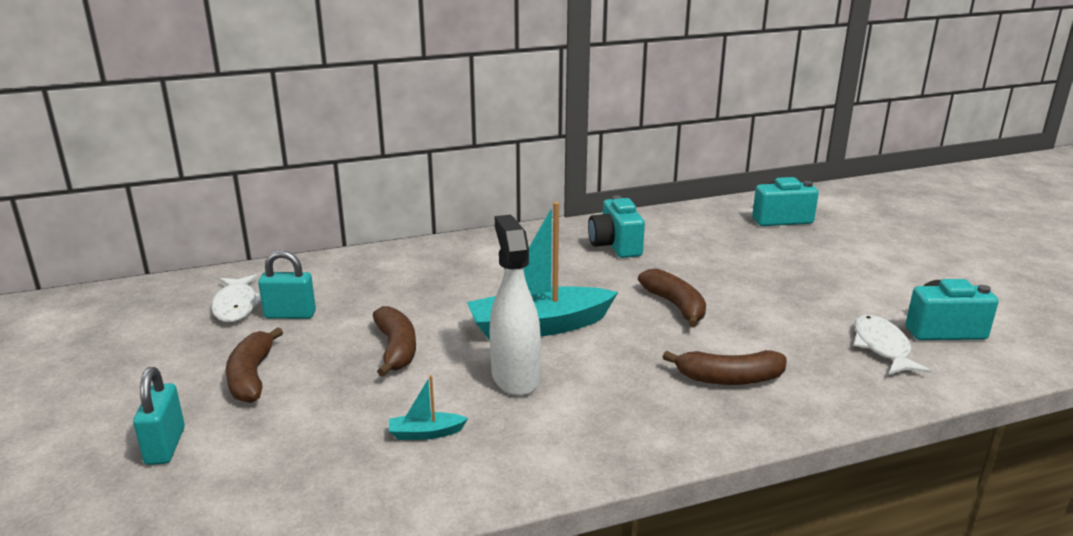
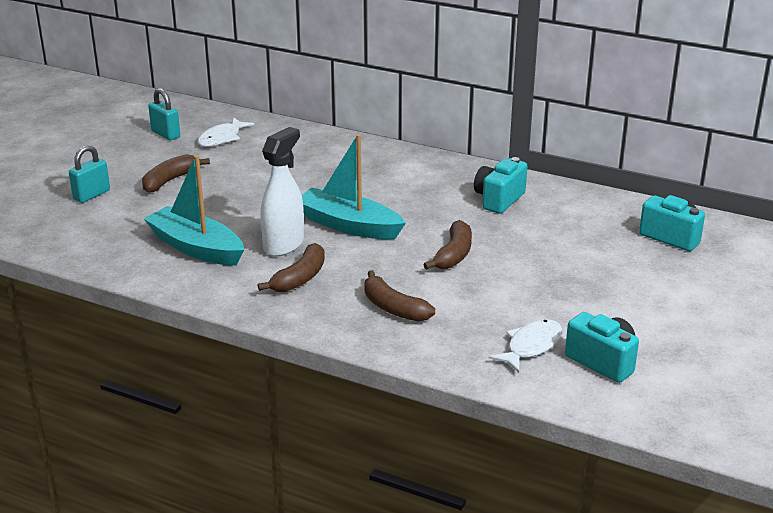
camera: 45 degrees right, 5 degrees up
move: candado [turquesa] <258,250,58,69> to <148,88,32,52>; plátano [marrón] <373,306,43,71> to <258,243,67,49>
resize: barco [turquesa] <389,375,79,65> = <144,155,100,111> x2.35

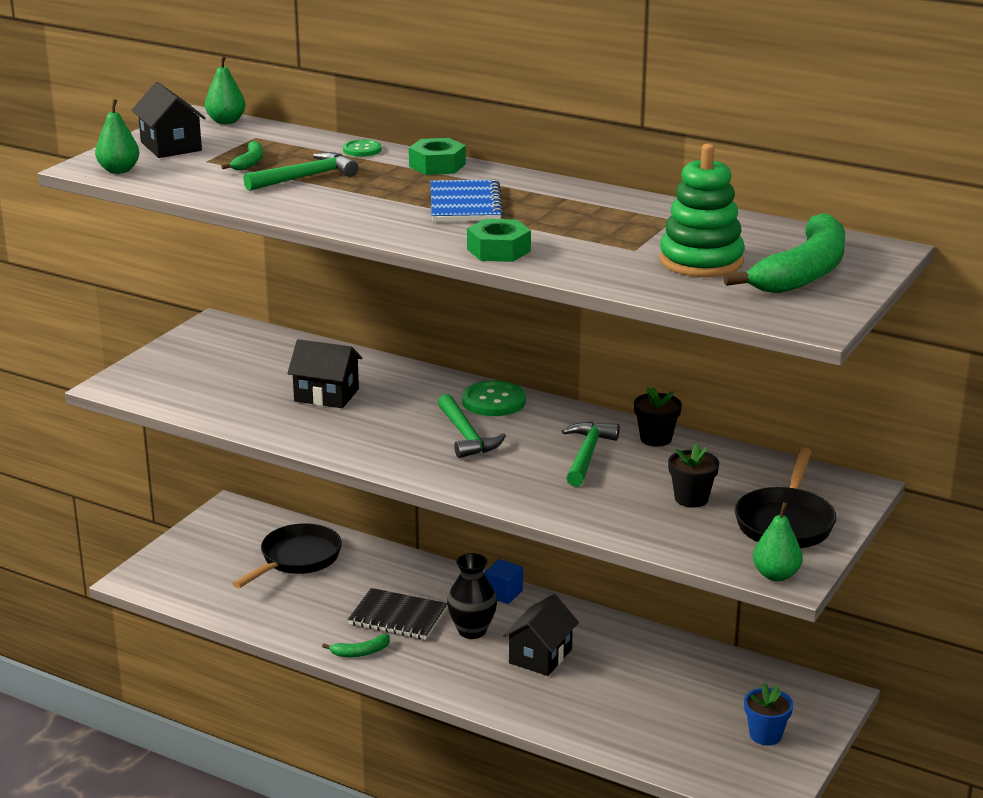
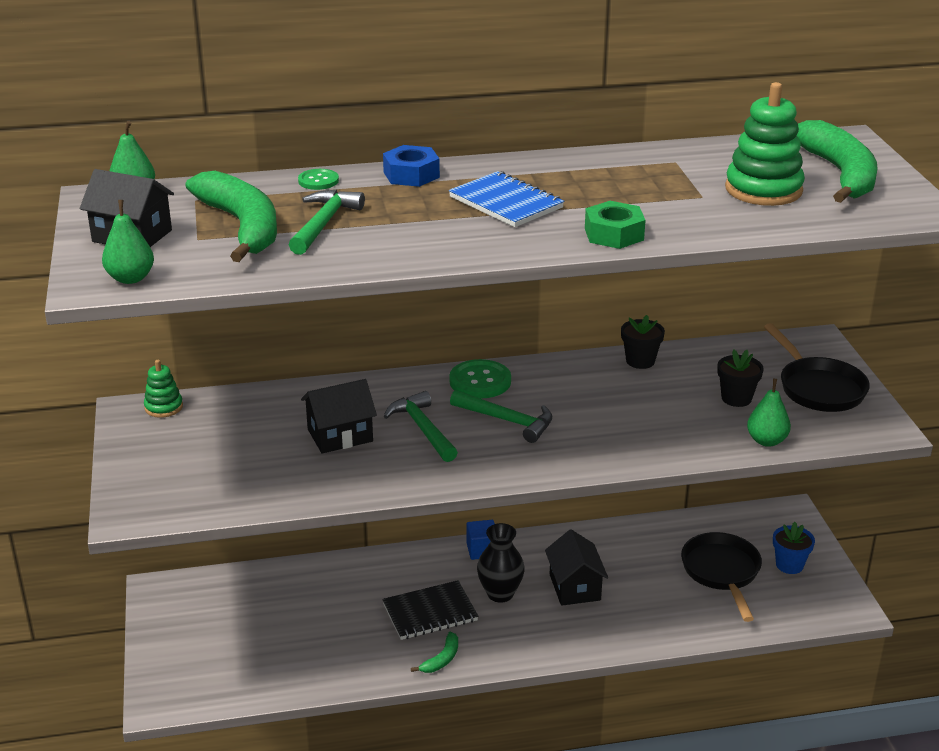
camera: 40 degrees left, 5 degrees up
insert: juguete apilable [verde] <144,360,39,58>
move: martillo [verde] <562,422,58,65> to <384,391,74,71>; pera [verde] <753,502,50,79> to <747,379,44,68>; sartén [negro] <232,523,110,65> to <681,532,81,90>
recolor: tuerca [verde] <409,138,57,37> to tuerca [azul] <383,145,57,42>
resize: plátano [verde] <221,141,42,29> = <185,171,92,91> x2.32

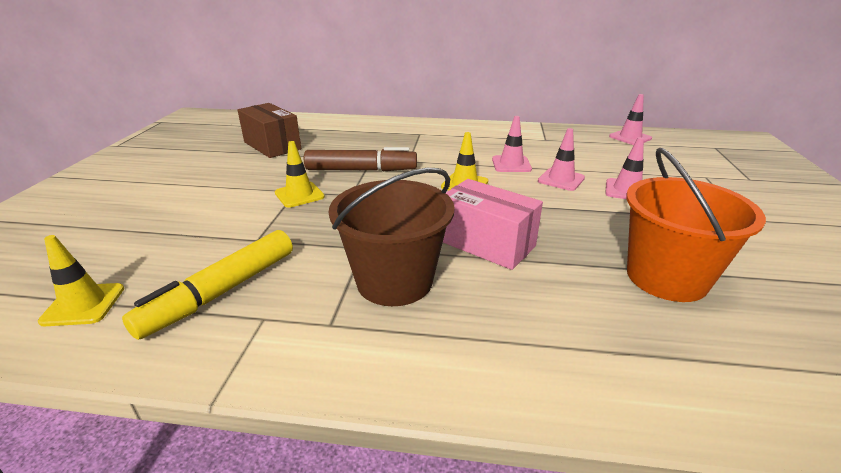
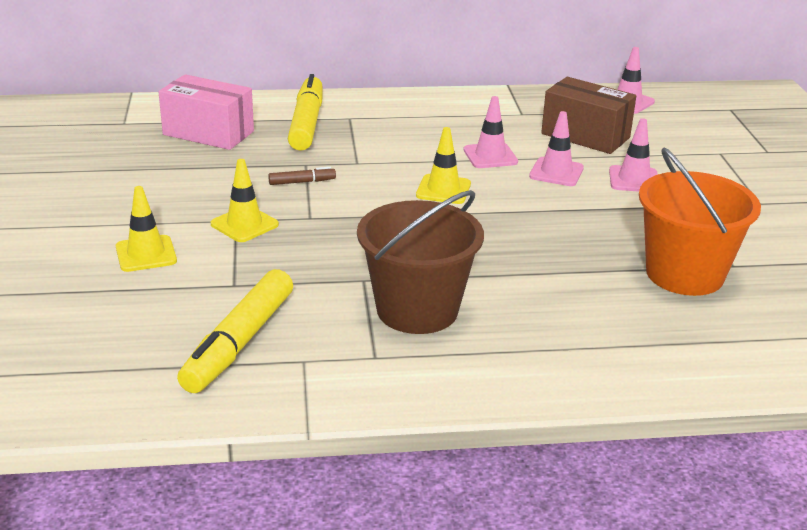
camera: 15 degrees left, 0 degrees up
insert: rotulador [amarillo] <288,74,35,77>
move: caja [marrón] <238,103,63,55> to <541,77,95,77>; caja [rosa] <443,179,100,91> to <159,74,95,76>; cono de tráfico [amarillo] <38,235,86,91> to <116,186,61,86>
resize: rotulador [marrón] <304,147,113,24> = <268,167,68,18> x0.45

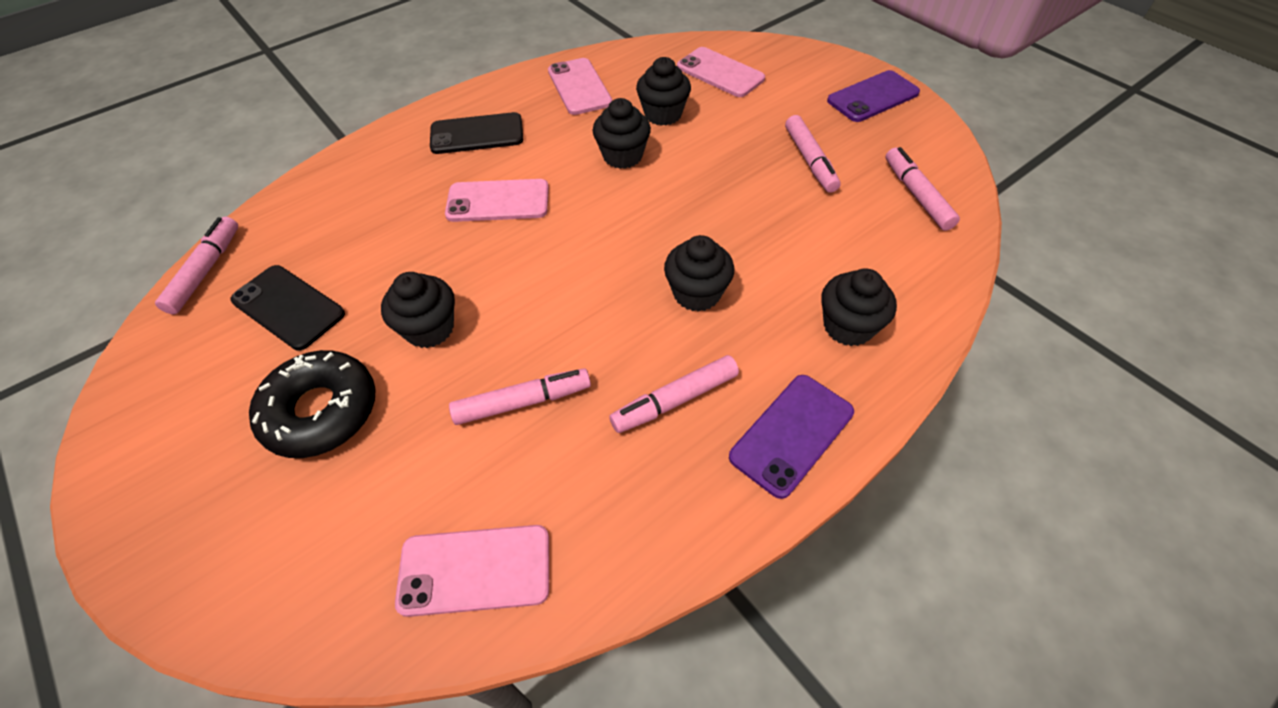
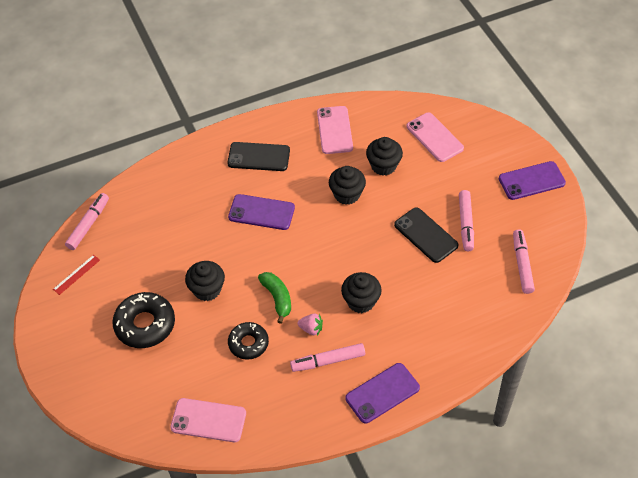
camera: 15 degrees right, 0 degrees up
delete: magdalena [negro] <821,268,76,78>
insert: regla [rojo] <53,255,47,40>; plátano [verde] <258,272,33,52>; fresa [rosa] <297,314,26,21>
move: móvil [negro] <230,265,115,85> to <394,207,65,56>
replace: rotulador [rosa] <449,368,142,57> to rosquilla [negro] <228,322,41,38>
recolor: móvil [rosa] <445,179,104,43> to móvil [morado] <228,194,67,36>

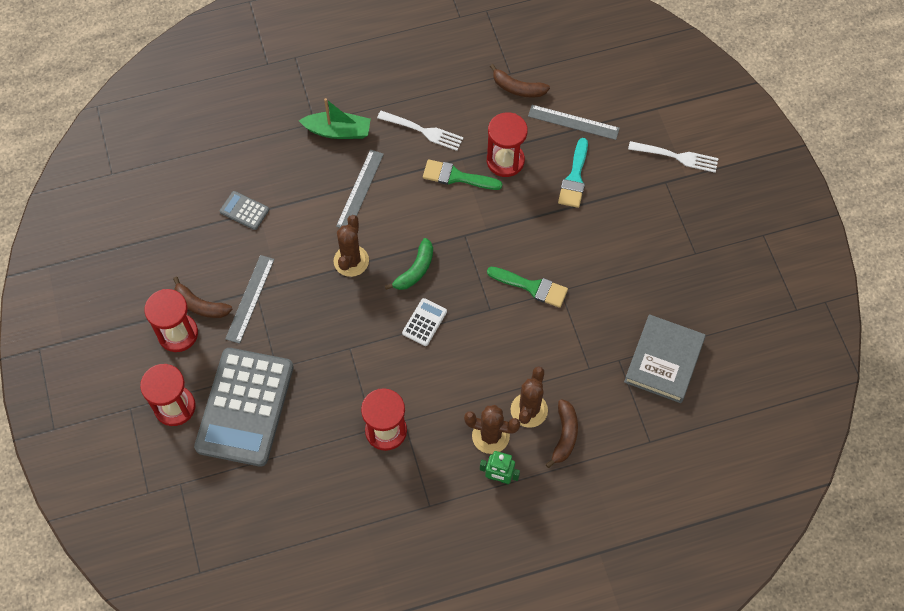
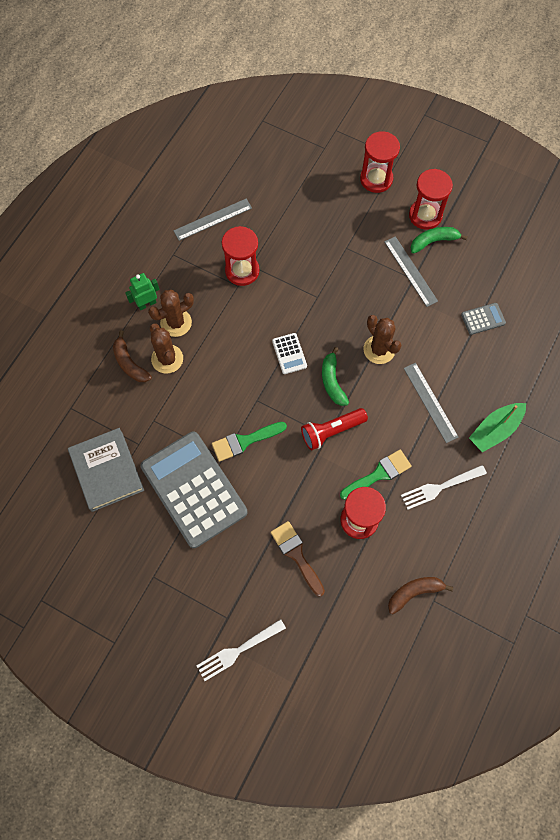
camera: 135 degrees right, 5 degrees up
insert: lámpara de mano [rojo] <301,408,67,42>
move: regla [gris] <528,105,92,35> to <173,199,79,42>; calculadora [gris] <194,348,99,119> to <140,432,107,116>
recolor: pincel [turquesa] <558,138,30,70> to pincel [marrón] <271,521,54,76>; plátano [marrón] <173,277,59,41> to plátano [verde] <410,227,57,27>

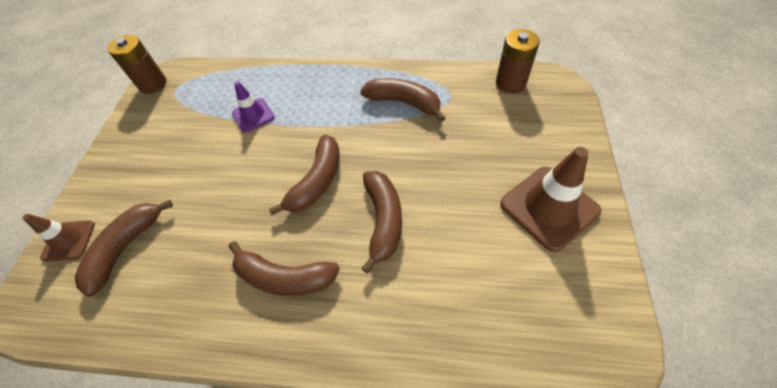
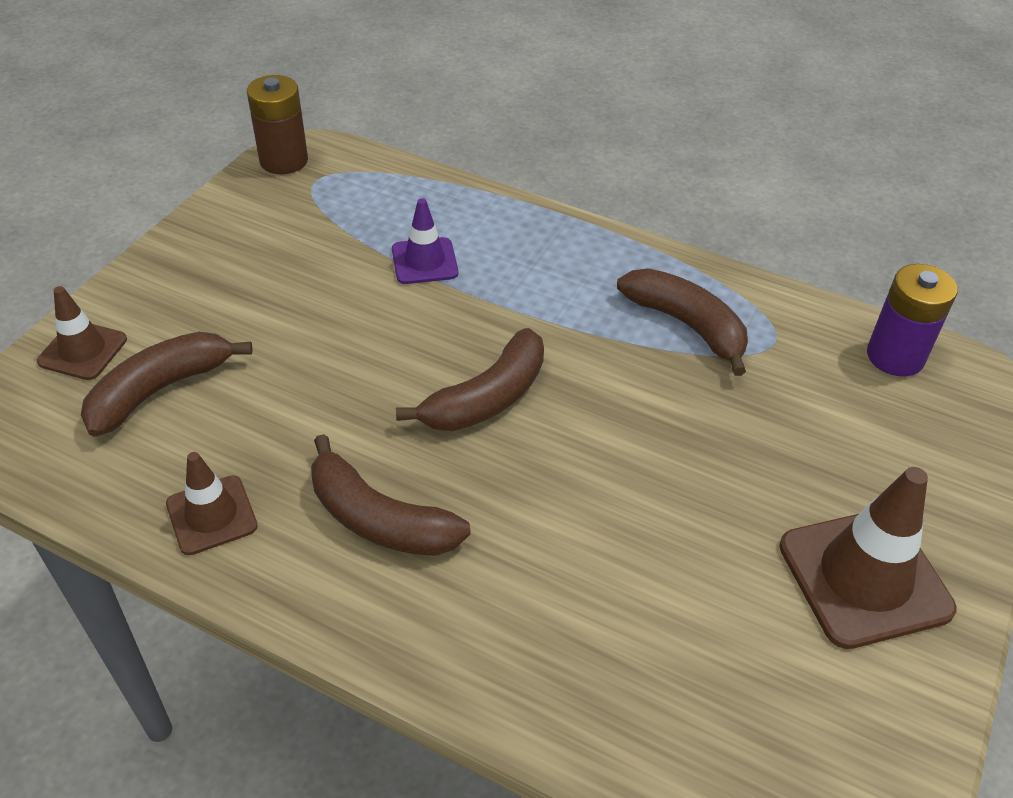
camera: 15 degrees right, 10 degrees down
delete: plátano [marrón] <361,171,41,103>
insert: cono de tráfico [marrón] <166,452,92,103>
recolor: pila [marrón] <496,29,44,65> to pila [morado] <867,264,91,112>

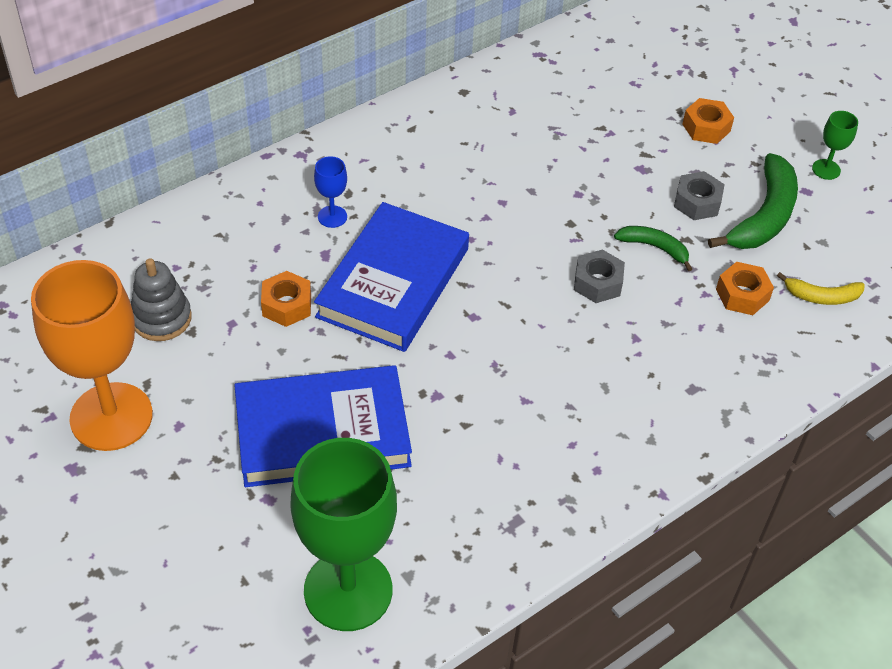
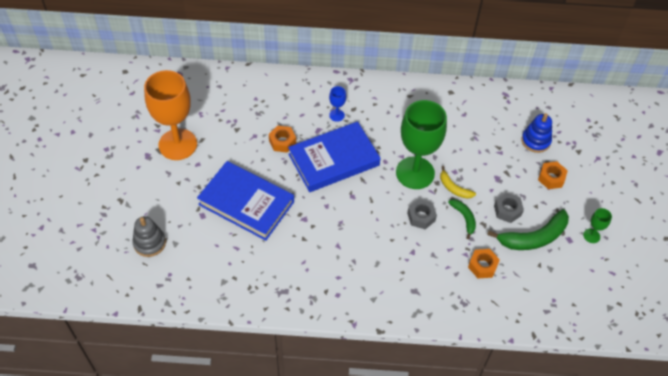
camera: 40 degrees right, 5 degrees up
insert: juguete apilable [azul] <522,113,30,40>
move: juguete apilable [gris] <131,258,61,83> to <132,216,34,41>; plátano [amarillo] <777,272,88,33> to <440,166,36,33>; copa [verde] <290,438,107,193> to <396,100,51,89>

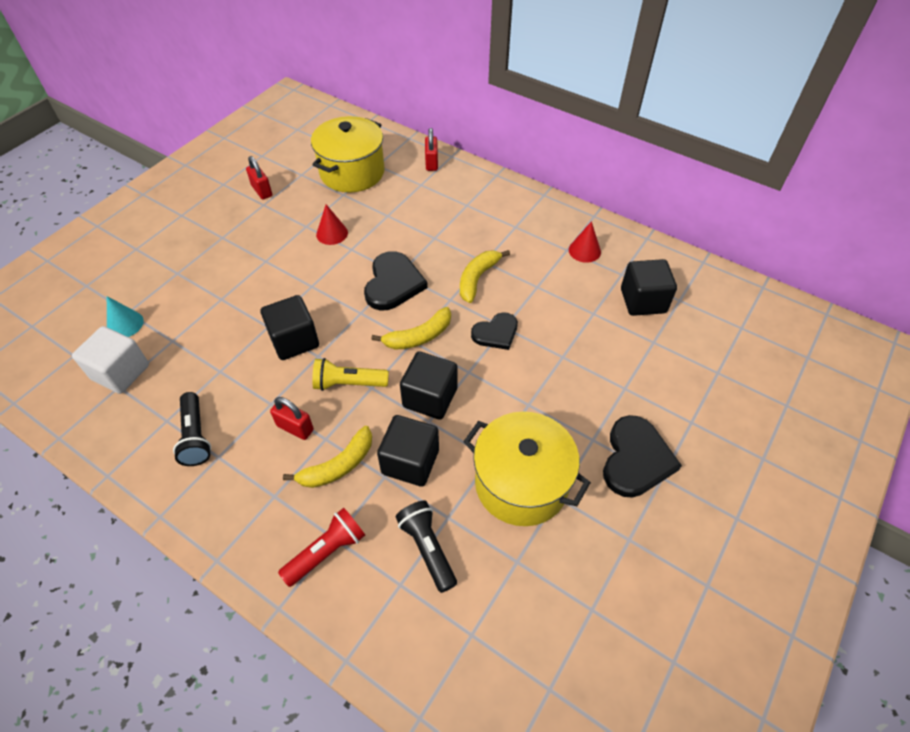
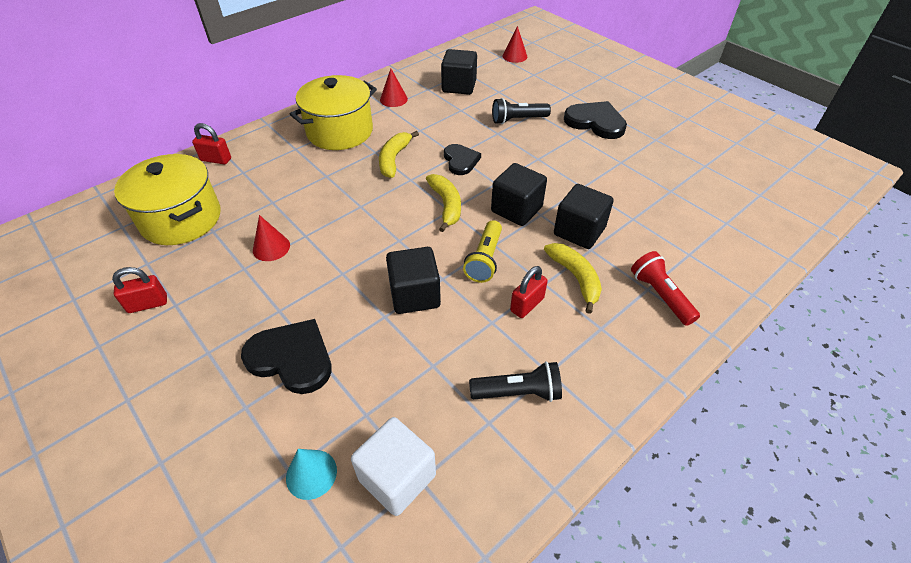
camera: 75 degrees left, 5 degrees down
insert: cono [rojo] <502,26,25,37>
move: corazón [negro] <364,251,64,59> to <241,319,91,75>; olla [amarillo] <463,411,128,115> to <290,75,87,75>; lámpara de mano [negro] <396,501,61,92> to <492,98,59,26>
rotate: plátano [amarillo] <460,250,50,53> = <379,131,40,47> 60 degrees clockwise

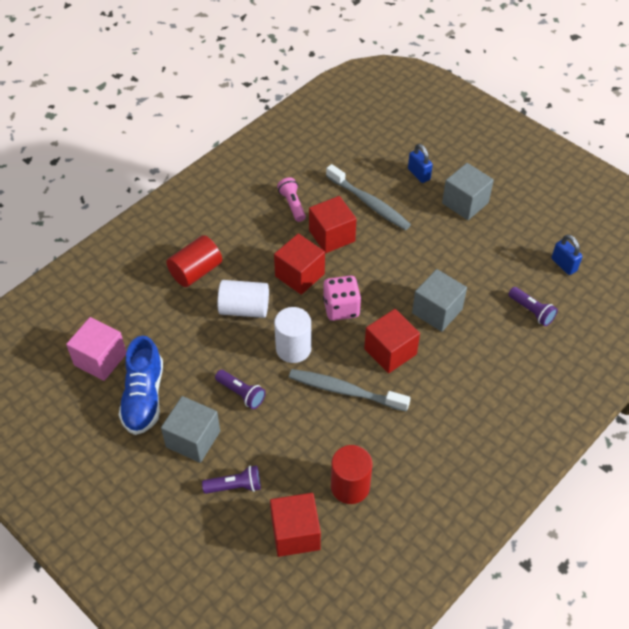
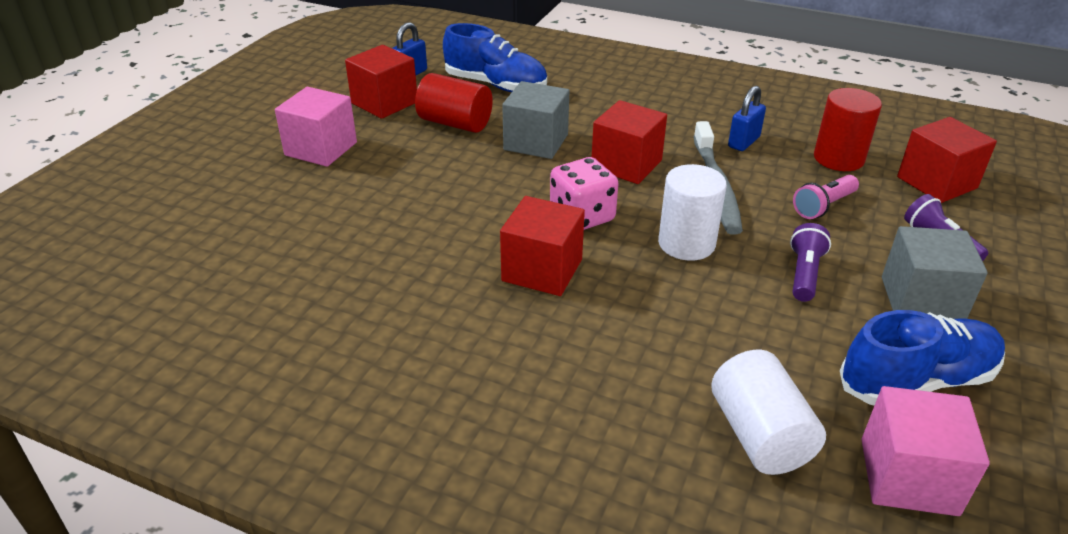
camera: 110 degrees left, 15 degrees down
delete: cepillo de dientes [gris] <326,164,85,66>
move: candado [azul] <408,144,25,39> to <728,86,38,65>; lámpara de mano [rosa] <277,177,29,45> to <793,175,66,44>; cubo [rojo] <309,196,47,57> to <345,45,72,74>; cilindro [rojo] <166,235,56,52> to <415,73,78,60>; cilindro [blanco] <218,280,51,38> to <711,350,115,125>
replace: lámpara de mano [morado] <508,287,50,39> to zapato [azul] <443,23,104,69>
recolor: cubo [gris] <442,163,52,57> to cubo [rosa] <275,87,82,80>

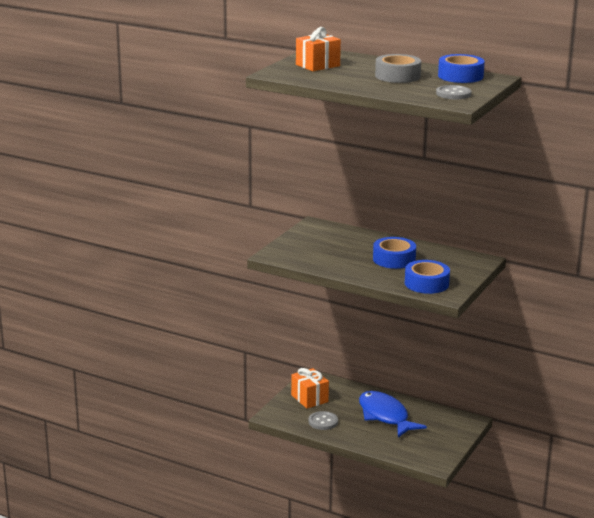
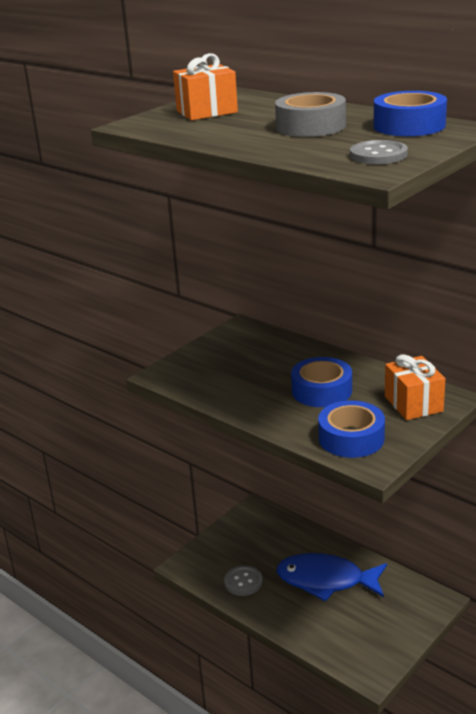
camera: 15 degrees right, 5 degrees up
move: regalo [naranja] <291,368,38,41> to <385,354,60,66>
rotate: pez [azul] <359,391,68,47> = <276,553,111,49> 60 degrees counterclockwise

